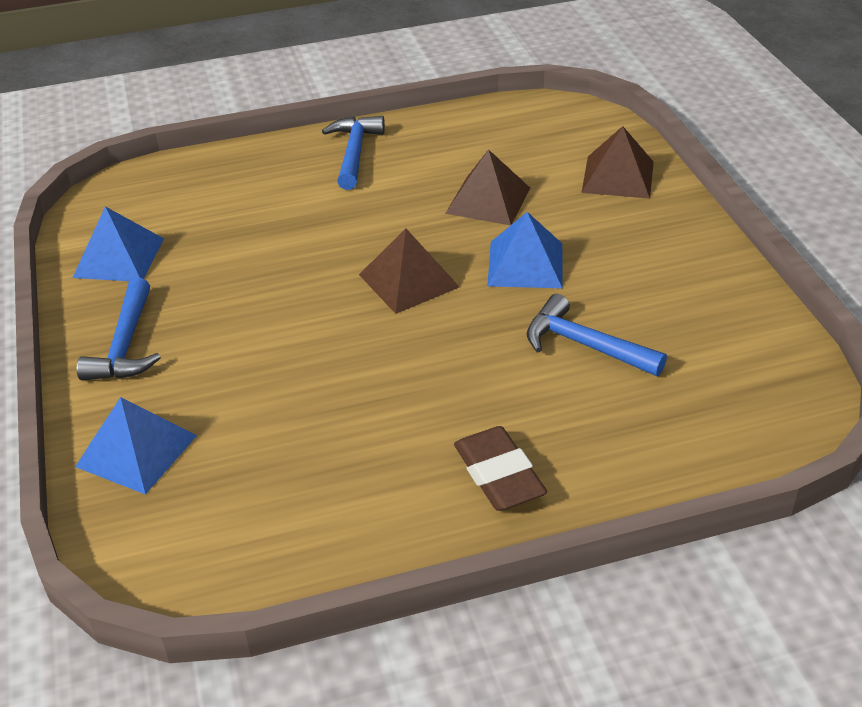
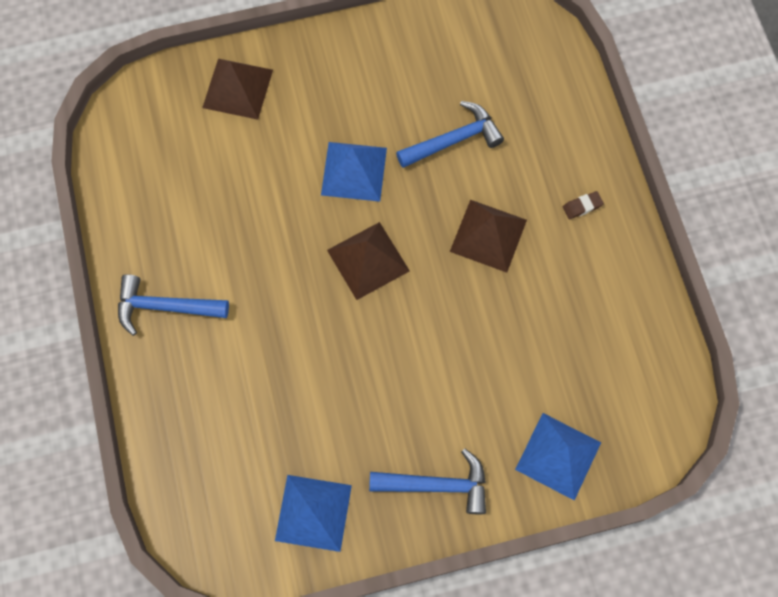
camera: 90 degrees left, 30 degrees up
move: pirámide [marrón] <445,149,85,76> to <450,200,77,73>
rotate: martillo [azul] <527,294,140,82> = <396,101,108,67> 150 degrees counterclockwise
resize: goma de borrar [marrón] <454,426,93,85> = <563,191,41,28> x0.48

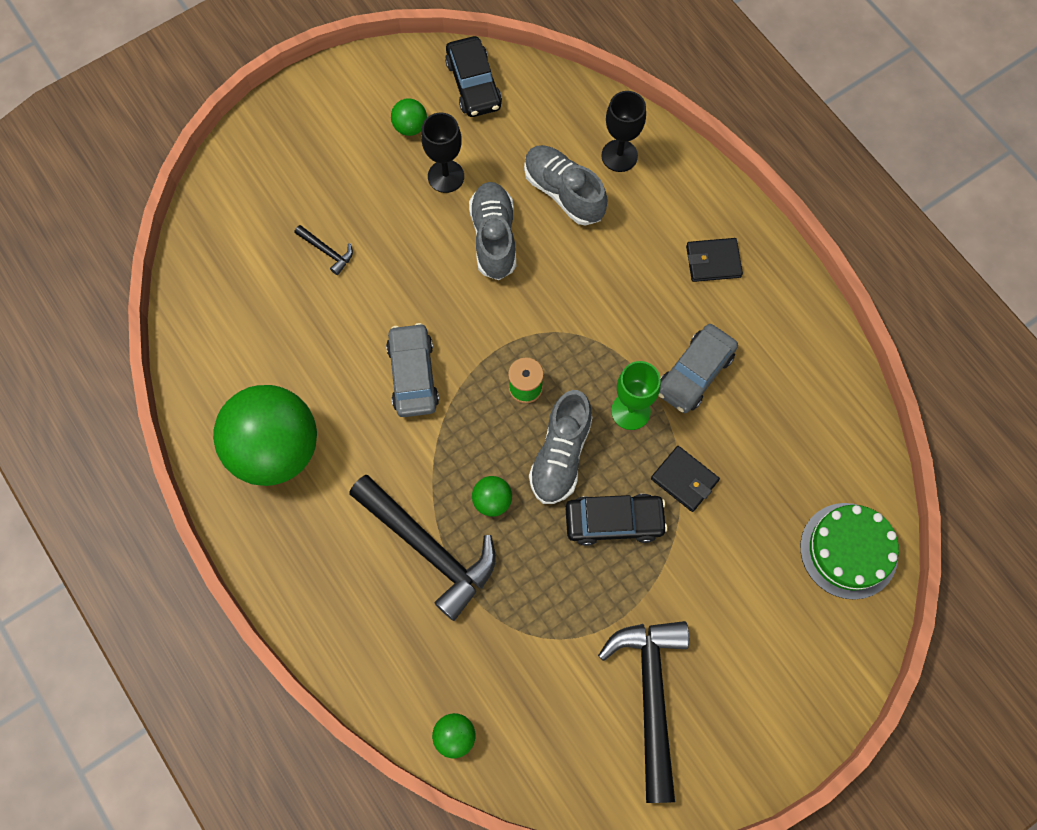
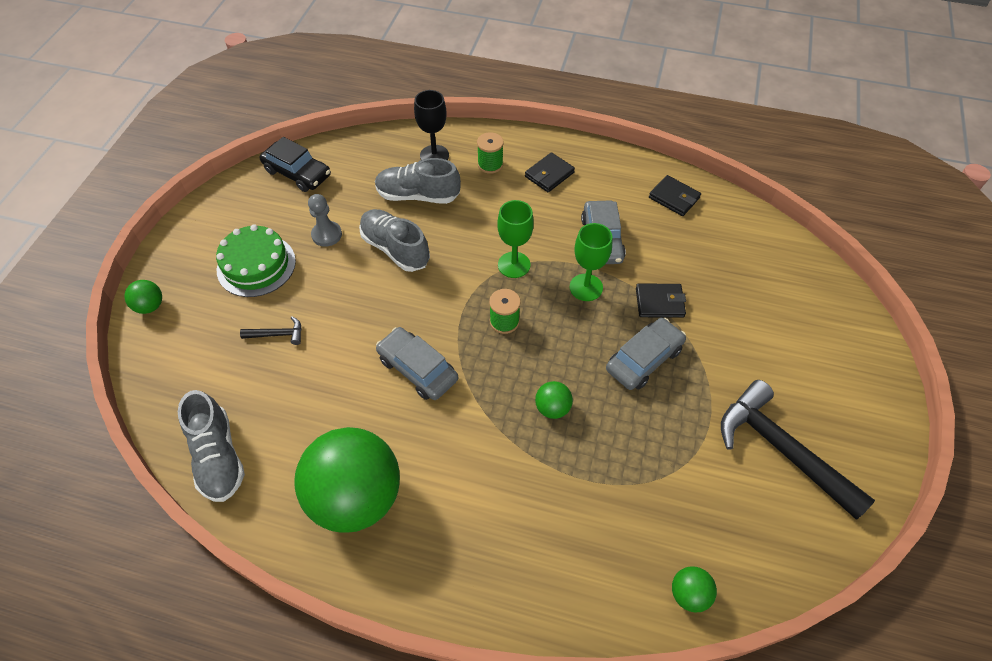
camera: 40 degrees left, 15 degrees down
delete: martillo [negro] <349,475,147,146>
insert: carrete [verde] <477,132,27,42>; cartera [negro] <649,175,52,41>; copa [verde] <497,200,37,78>
move: pelota [verde] <391,98,36,38> to <124,280,38,34>; zapato [gris] <529,390,64,114> to <178,390,67,112>; tarta [verde] <800,503,99,97> to <216,224,80,73>
replace: copa [negro] <421,113,43,80> to peón [gris] <308,194,34,53>
recolor: coche [negro] <565,494,103,52> to coche [gris] <606,318,80,72>

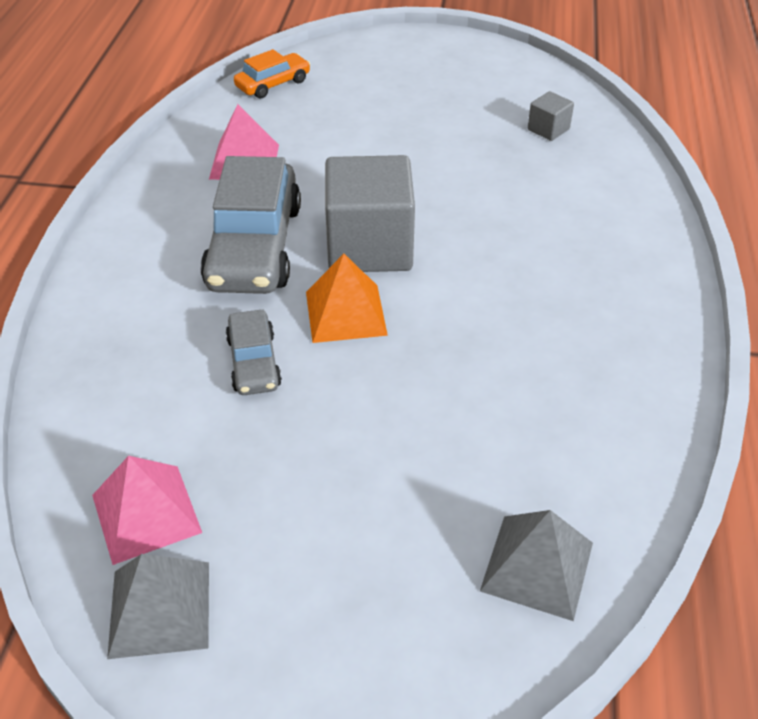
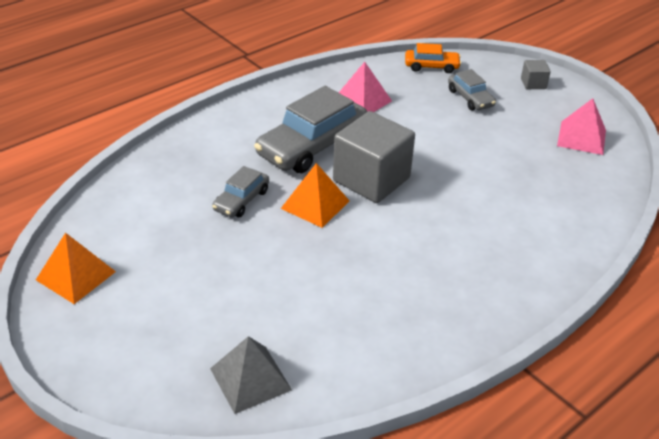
camera: 40 degrees right, 5 degrees down
insert: coche [gris] <448,69,48,41>
move: cubo [gris] <528,91,46,50> to <521,60,30,29>; pirámide [rosa] <92,456,110,109> to <557,98,49,57>
recolor: pirámide [gris] <107,554,102,105> to pirámide [naranja] <36,233,80,71>

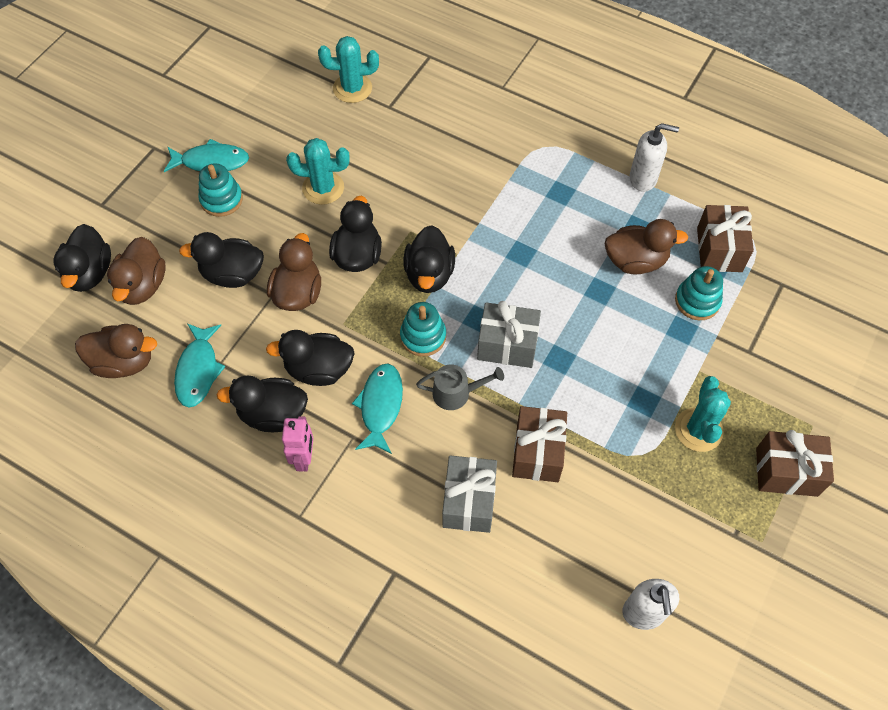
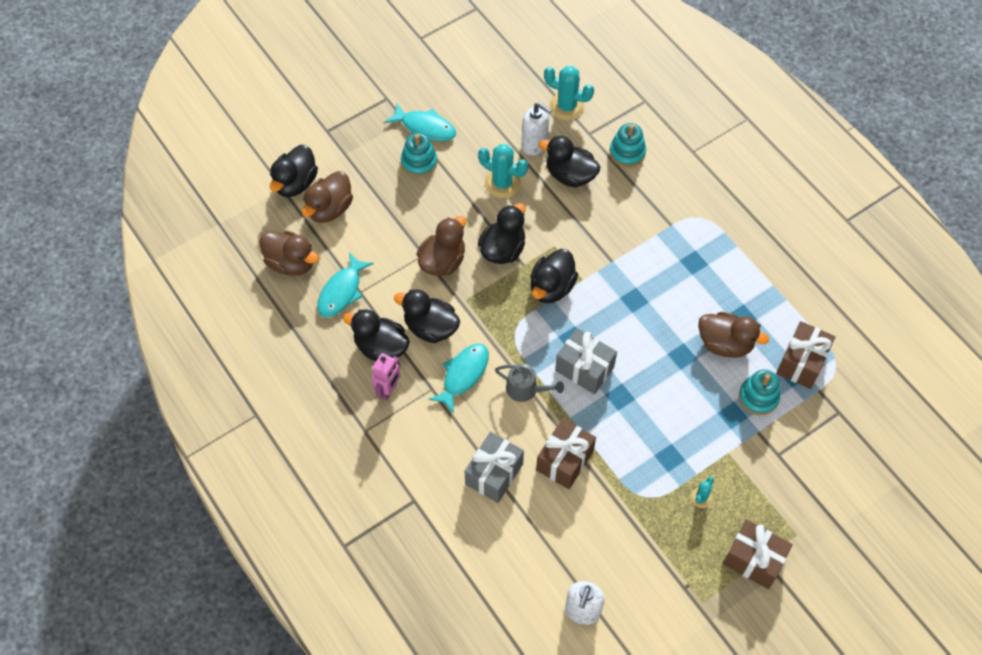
camera: 25 degrees right, 0 degrees up
move: dispensador de jabón [blanco] <630,123,49,69> to <522,102,30,54>; pato [negro] <179,232,85,56> to <539,136,61,51>; juguete apilable [turquesa] <400,302,46,55> to <609,123,37,45>
resize: cactus [turquesa] <675,376,56,76> = <690,477,24,31> x0.53

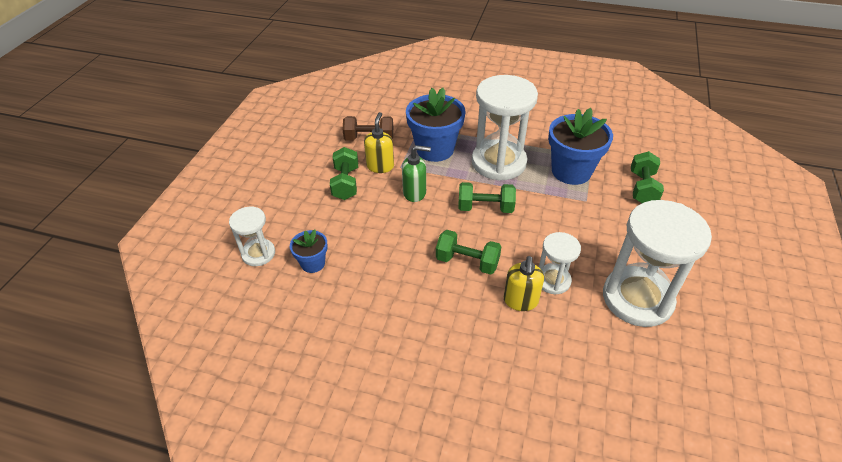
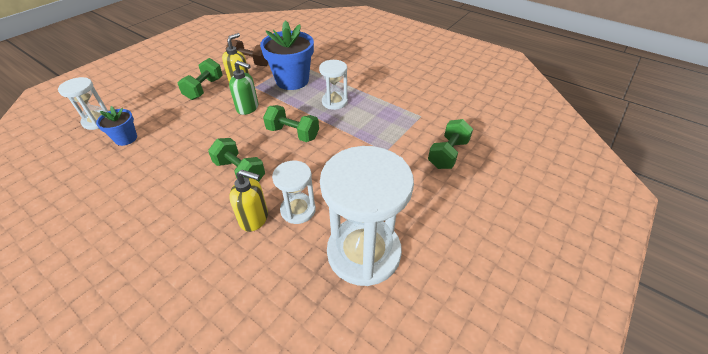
camera: 20 degrees right, 0 degrees up
delete: maceta [azul] <548,108,65,77>
rotate: dispensador de jabón [amarillo] <504,256,40,55> = <229,169,39,63> 105 degrees counterclockwise
resize: reloj de arena [blanco] <472,75,66,106> = <319,60,29,50> x0.52

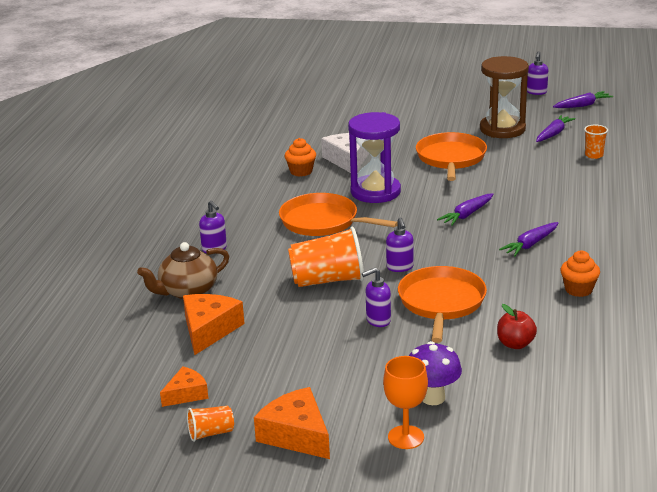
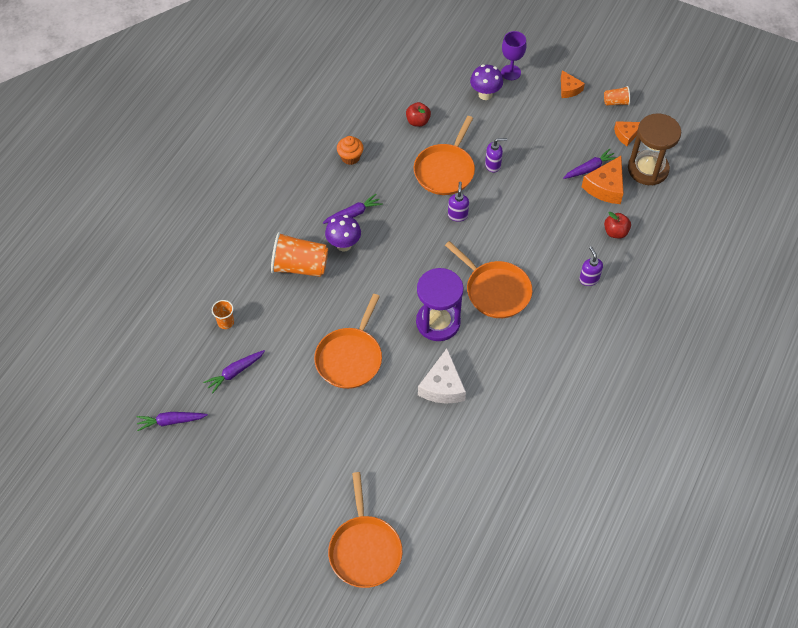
camera: 165 degrees left, 30 degrees up
delete: dispensador de jabón [morado] <527,51,21,44>; magdalena [naranja] <285,138,31,39>
insert: seta [morado] <325,215,36,36>; sartén [naranja] <328,472,74,116>
move: reloj de arena [marrón] <480,56,49,82> to <628,114,53,71>; zanahoria [morado] <437,193,56,33> to <563,149,53,30>; vaso [naranja] <288,227,76,60> to <271,232,57,45>
replace: tetera [marrón] <137,242,92,57> to manzana [rojo] <604,212,27,26>
recolor: copa [naranja] <383,356,45,93> to copa [morado] <501,31,26,49>
resize: queso [naranja] <254,387,76,72> = <561,70,24,28> x0.62

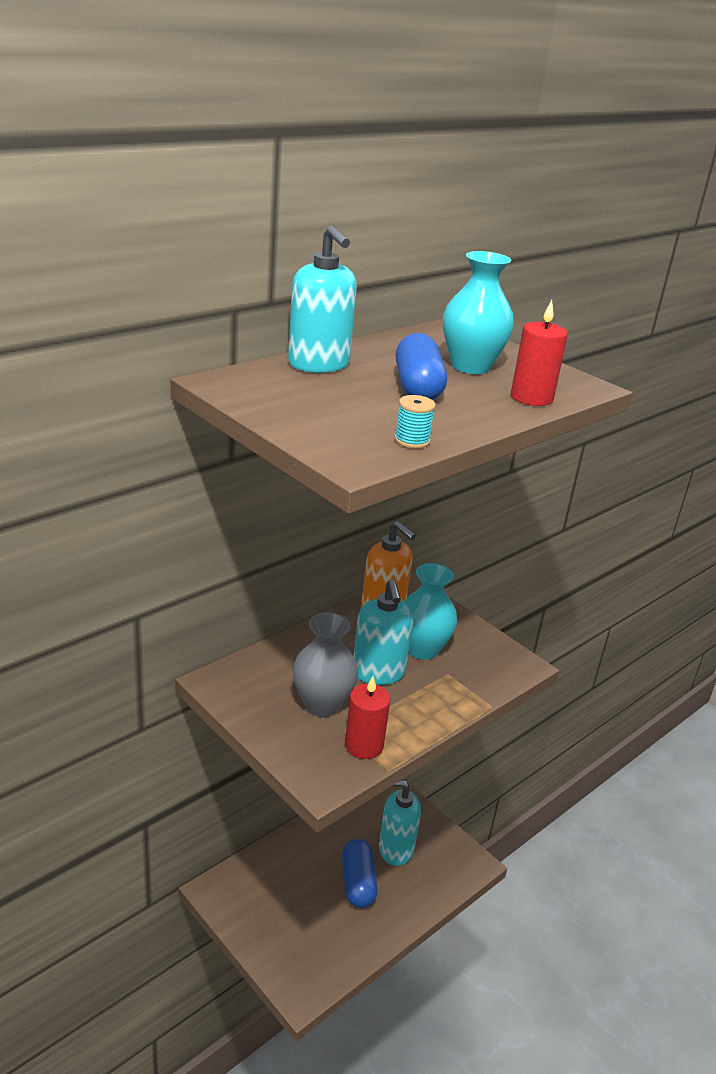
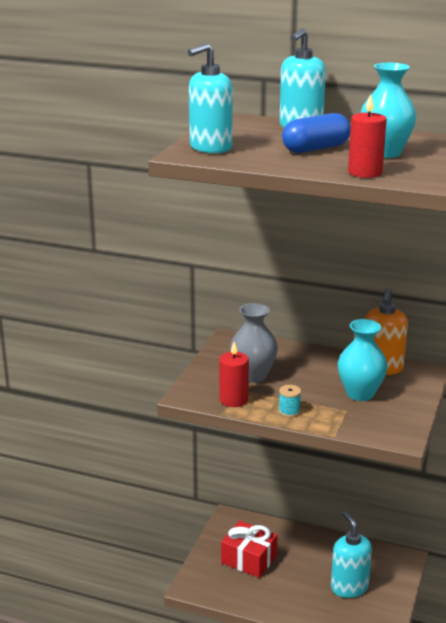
camera: 65 degrees right, 5 degrees down
delete: cápsula [azul] <342,839,35,69>
insert: regalo [rojo] <221,521,57,57>
move: carrete [turquesa] <395,395,41,53> to <279,385,22,32>; dispensador de jabón [turquesa] <353,579,61,106> to <188,43,45,110>

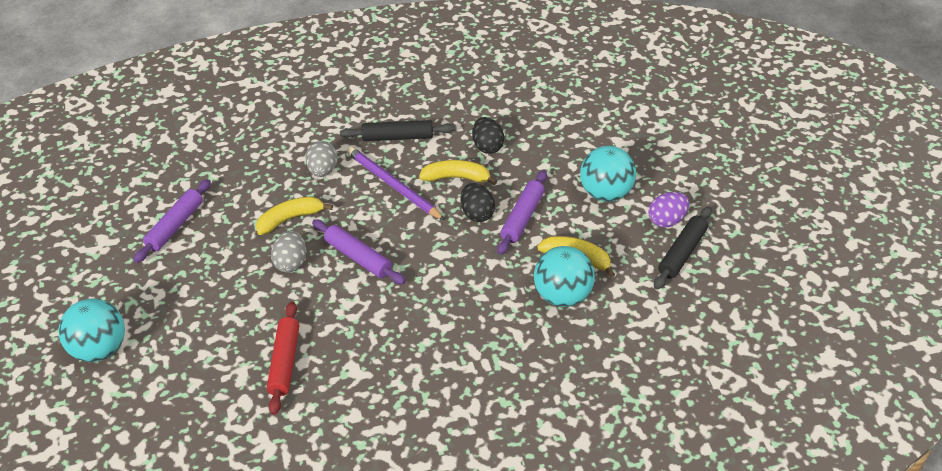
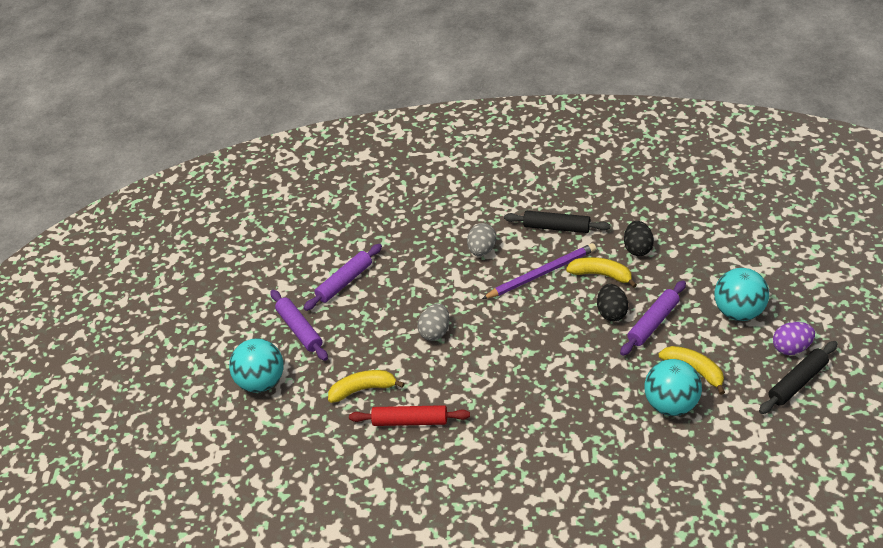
camera: 20 degrees right, 0 degrees up
move: plátano [amarillo] <256,196,77,39> to <328,370,77,33>; rodillo [morado] <312,219,94,65> to <271,290,57,71>
rotate: lápiz [morado] <347,147,98,73> = <482,243,114,56> 90 degrees clockwise; rodillo [rojo] <267,301,32,114> = <349,405,121,21> 75 degrees clockwise

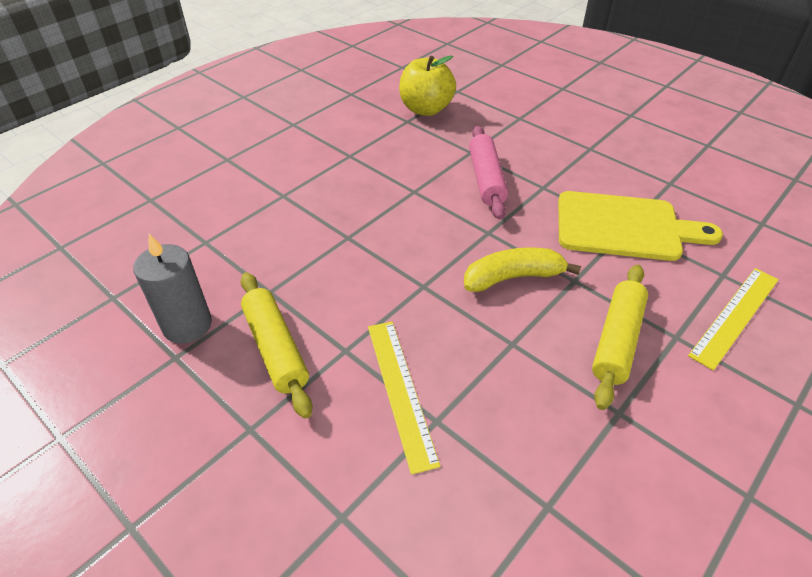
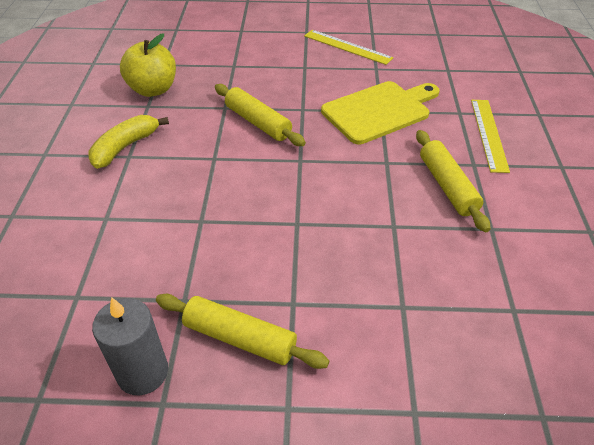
camera: 40 degrees left, 0 degrees up
move: plátano [amarillo] <464,247,117,45> to <88,115,81,54>; regla [amarillo] <368,322,72,153> to <304,30,90,35>
recolor: rodillo [rosa] <469,126,39,93> to rodillo [amarillo] <215,84,91,62>

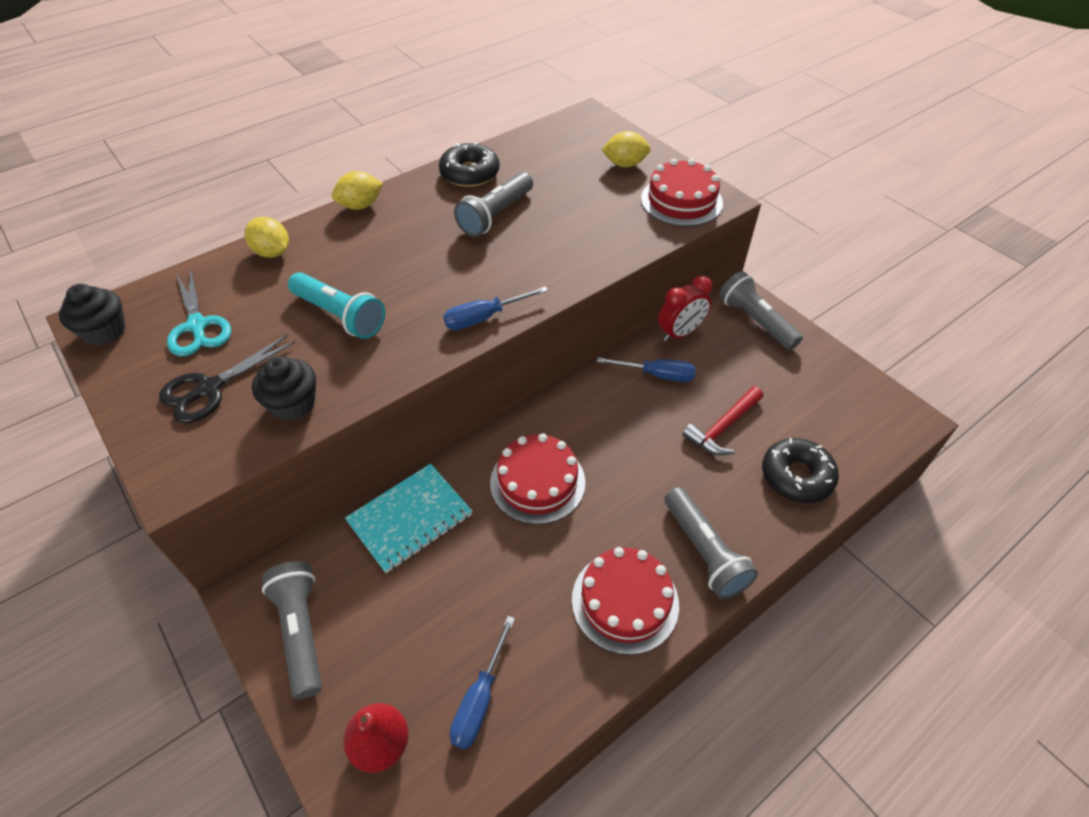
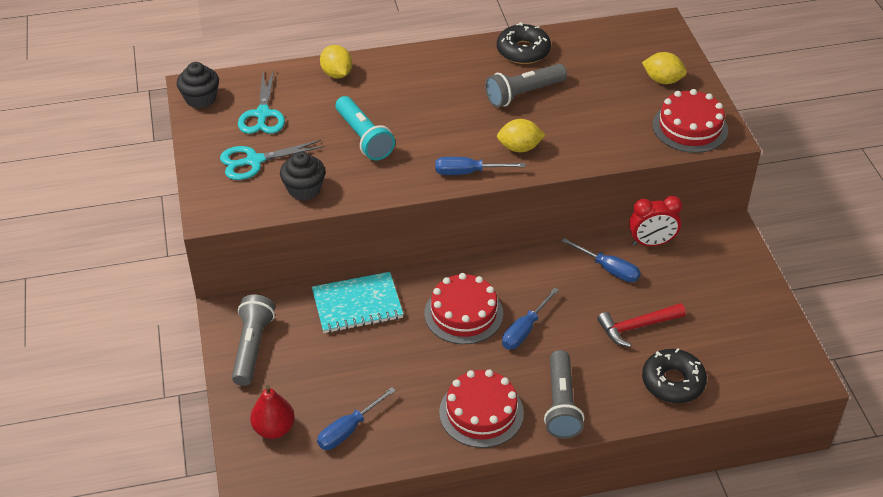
camera: 25 degrees right, 5 degrees down
delete: lámpara de mano [gris] <719,271,84,79>
insert: destornillador [azul] <502,287,57,62>
move: limón [amarillo] <332,171,51,39> to <497,119,48,33>
recolor: tijeras [negro] <159,334,137,89> to tijeras [turquesa] <220,140,105,40>

